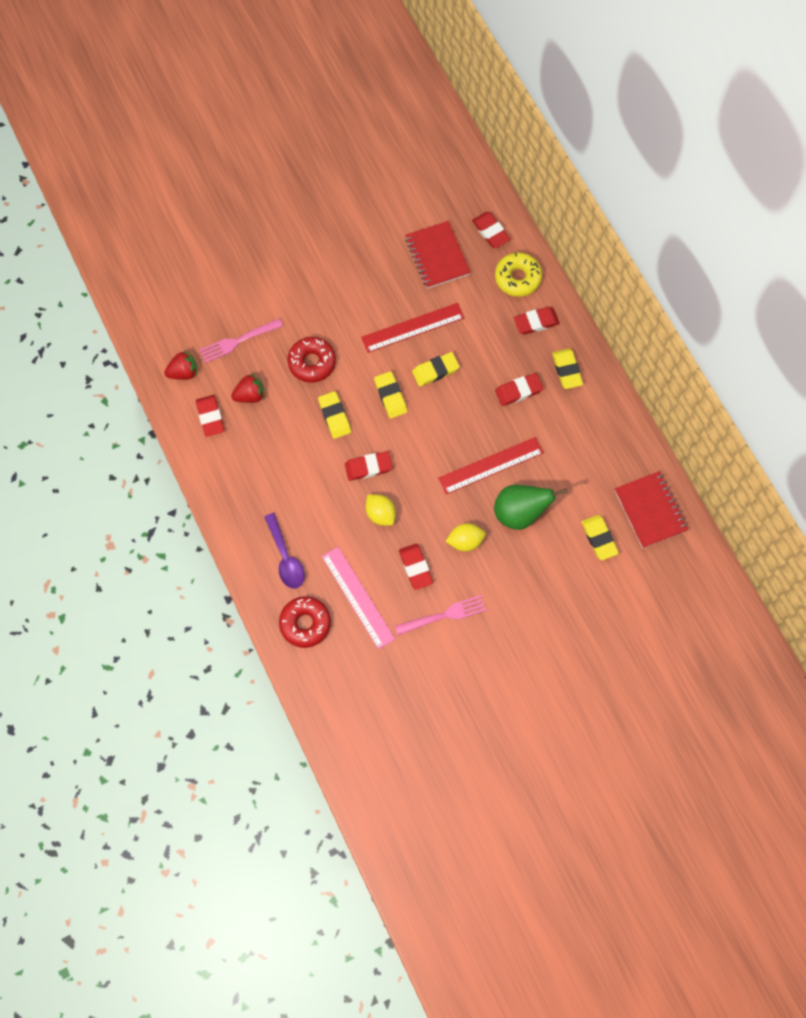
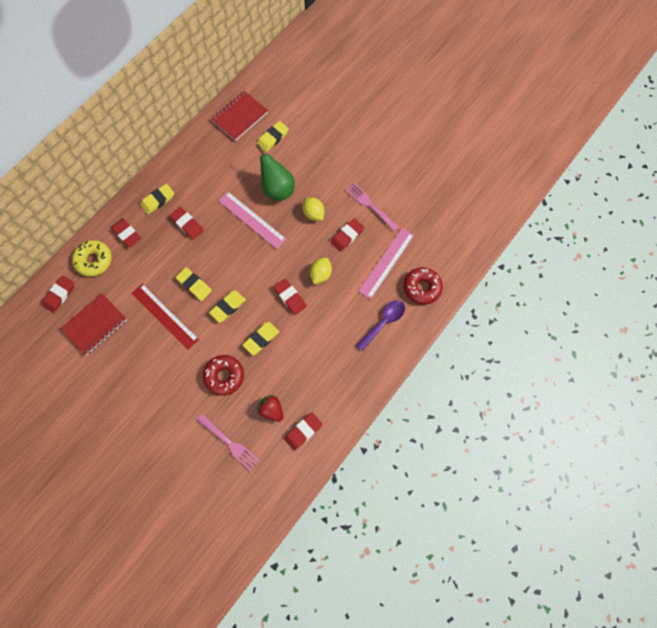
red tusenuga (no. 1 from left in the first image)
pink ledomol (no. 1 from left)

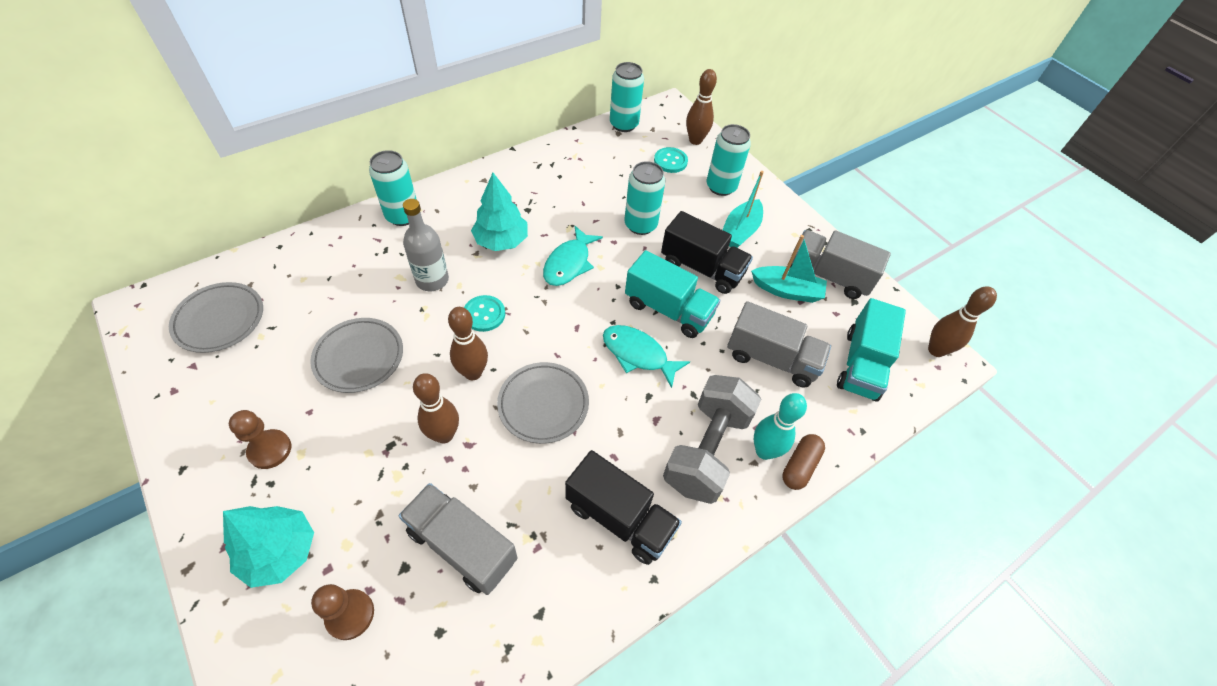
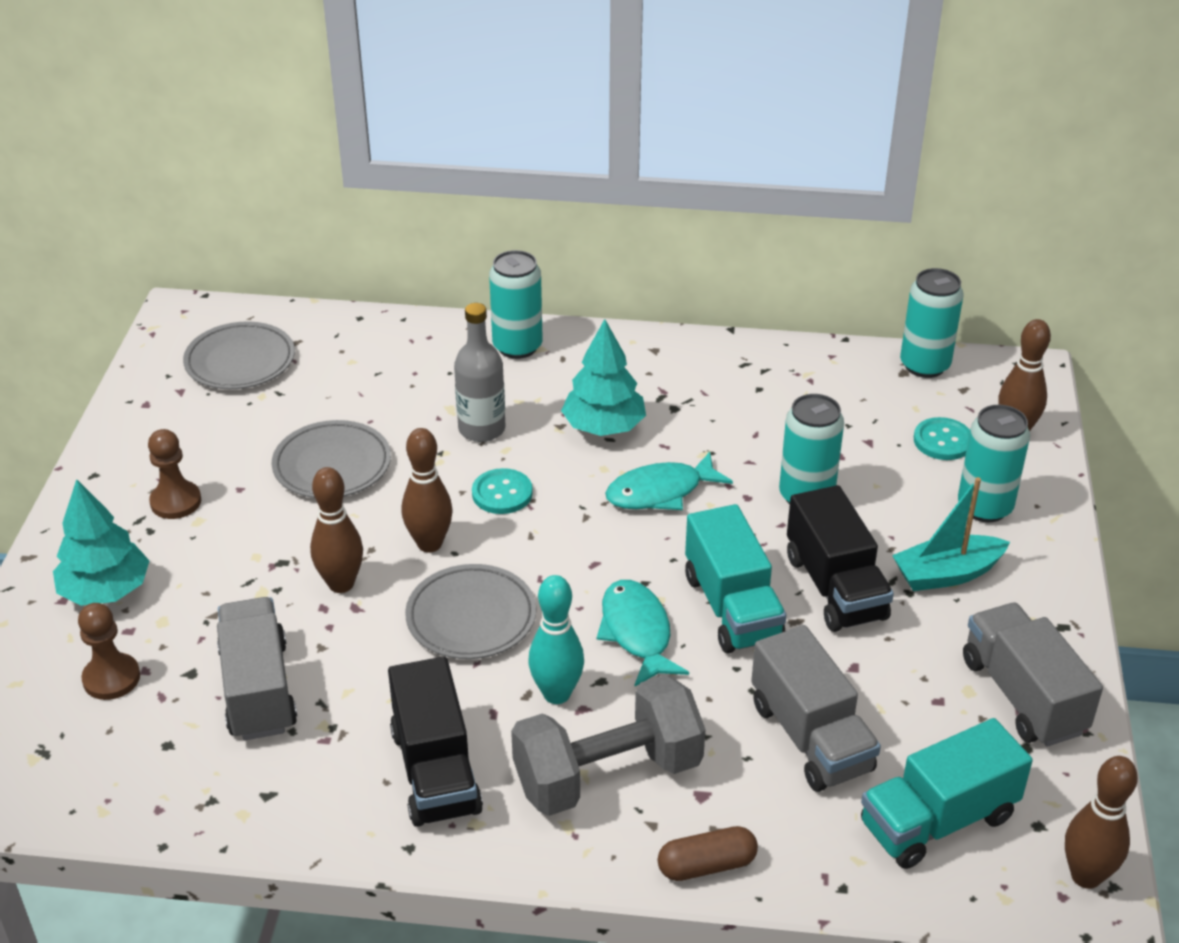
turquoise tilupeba (no. 2 from left in the first image)
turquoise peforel

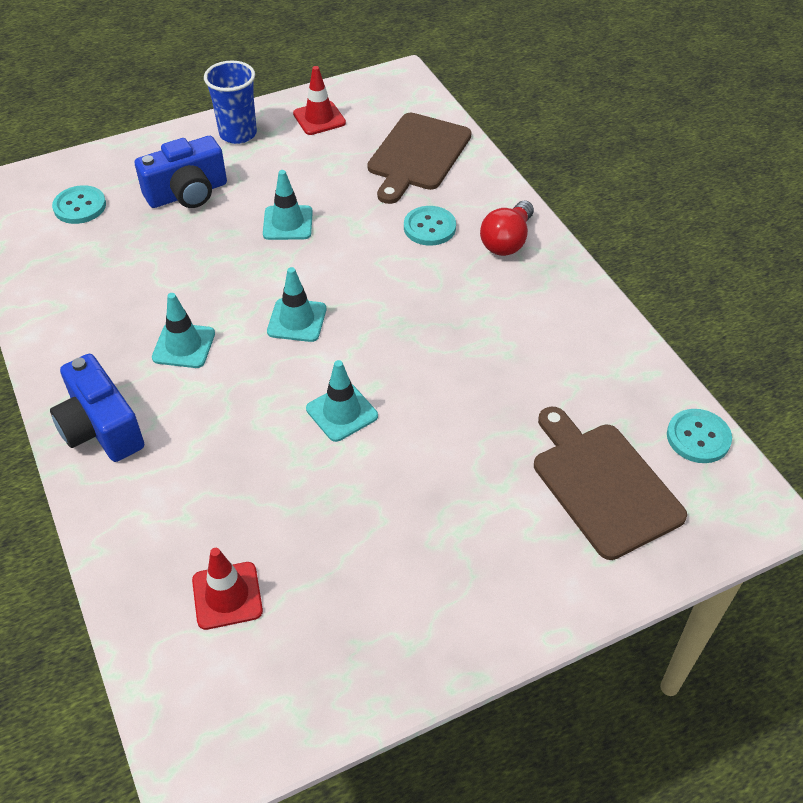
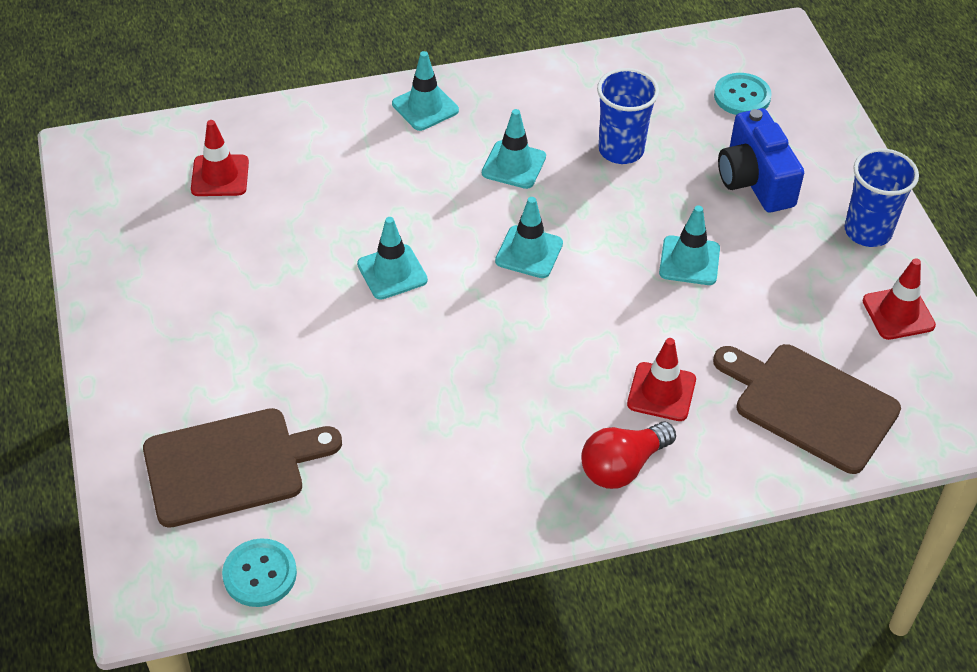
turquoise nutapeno (no. 2 from left)
red nutapeno (no. 2 from left)
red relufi
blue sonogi (no. 1 from left)

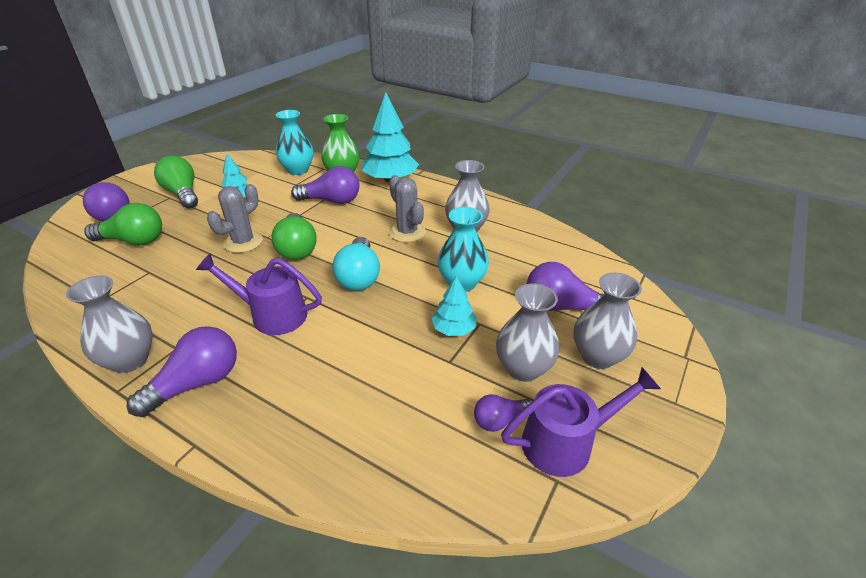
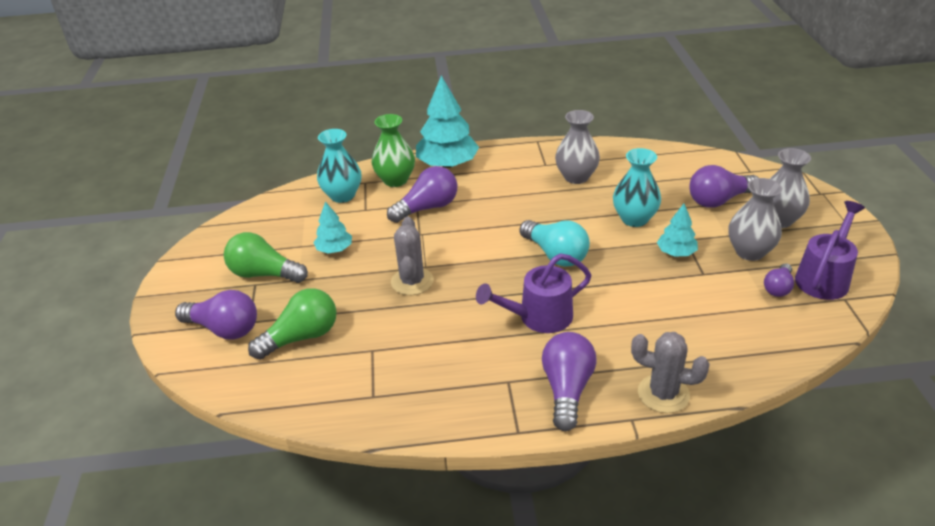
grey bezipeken (no. 1 from left in the first image)
green relufi (no. 3 from left in the first image)
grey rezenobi (no. 2 from left)

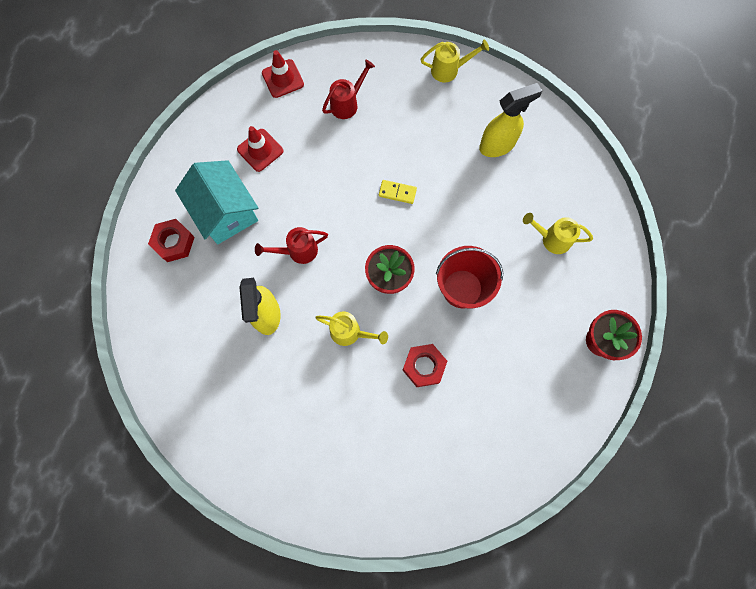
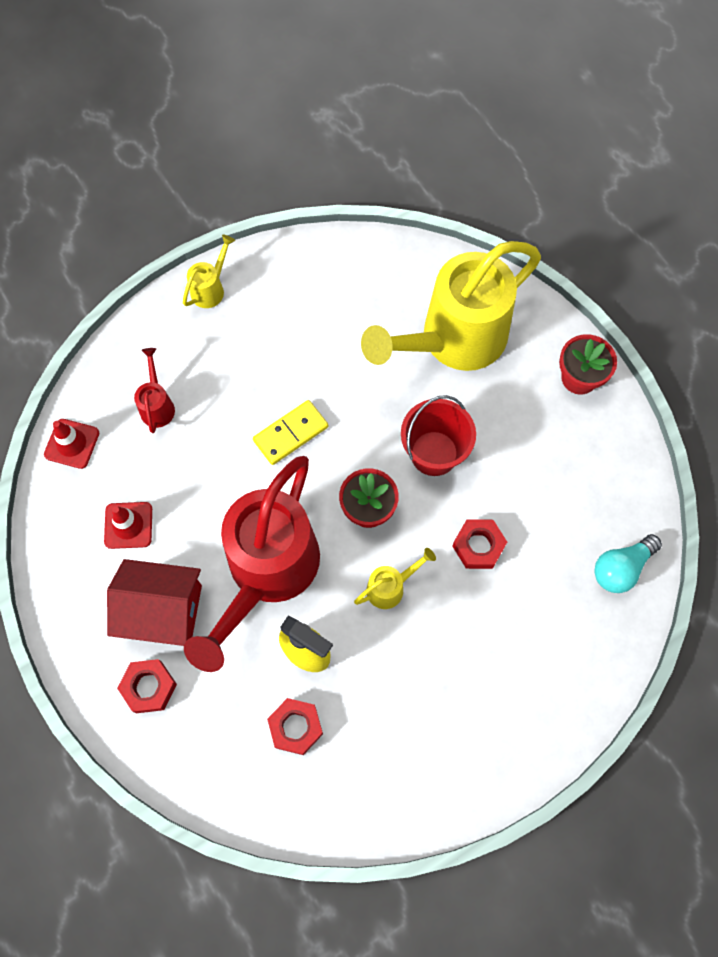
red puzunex
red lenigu (no. 2 from left)
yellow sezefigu
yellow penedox (no. 2 from left in the first image)
yellow lenigu (no. 3 from left)
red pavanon (no. 2 from left)
turquoise relufi

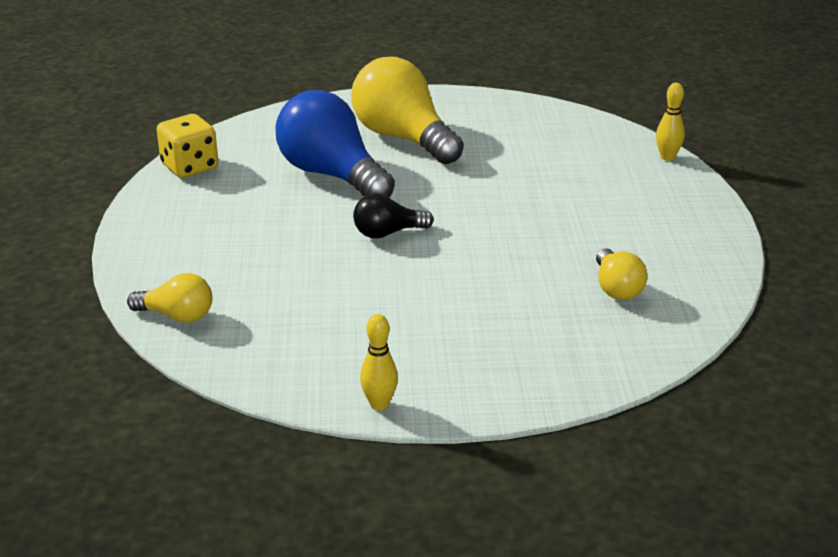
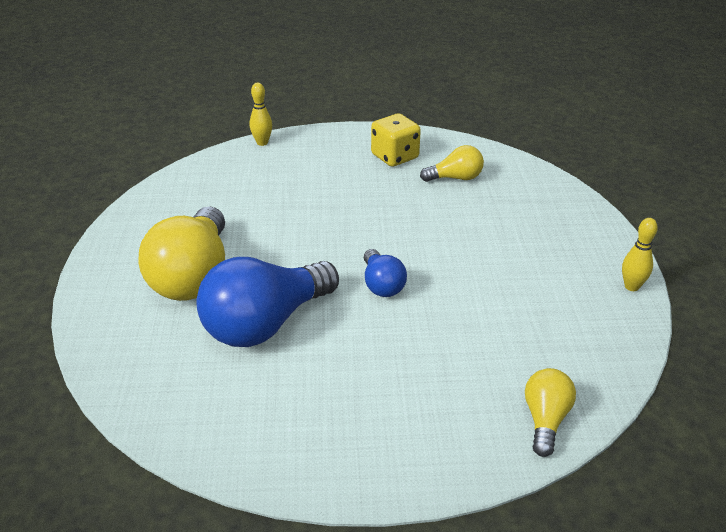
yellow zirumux
yellow relufi (no. 1 from left)
blue relufi (no. 2 from left)

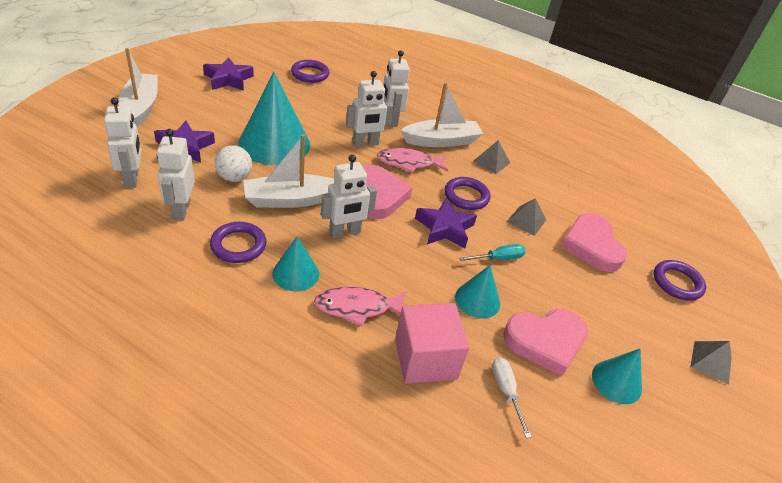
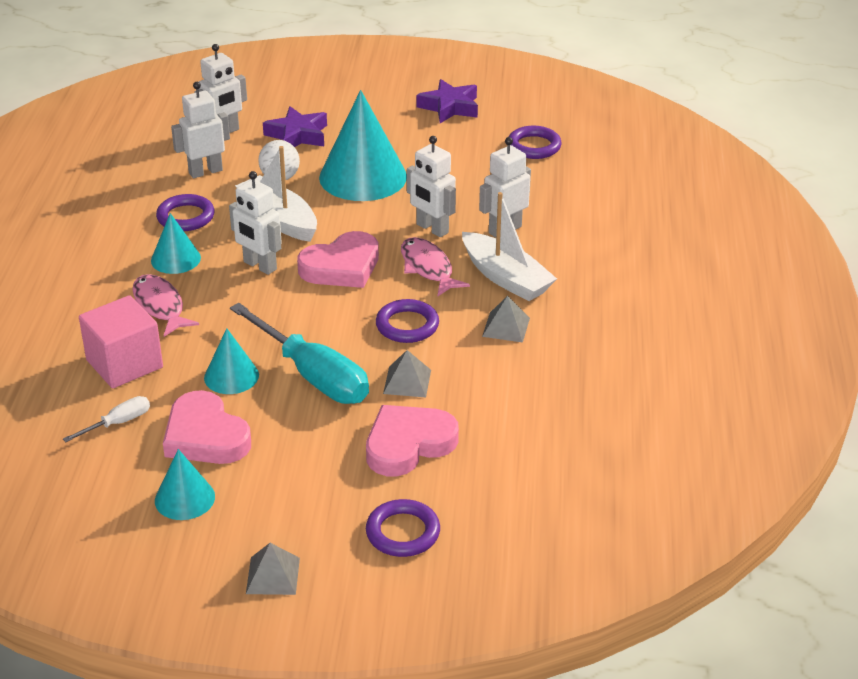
white tilupeba (no. 1 from left in the first image)
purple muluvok (no. 3 from left in the first image)
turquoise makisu

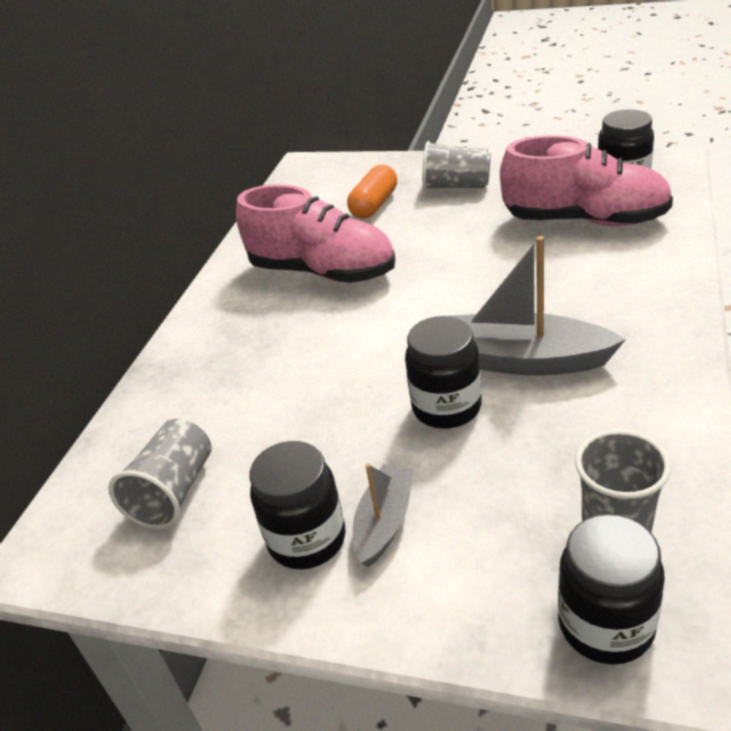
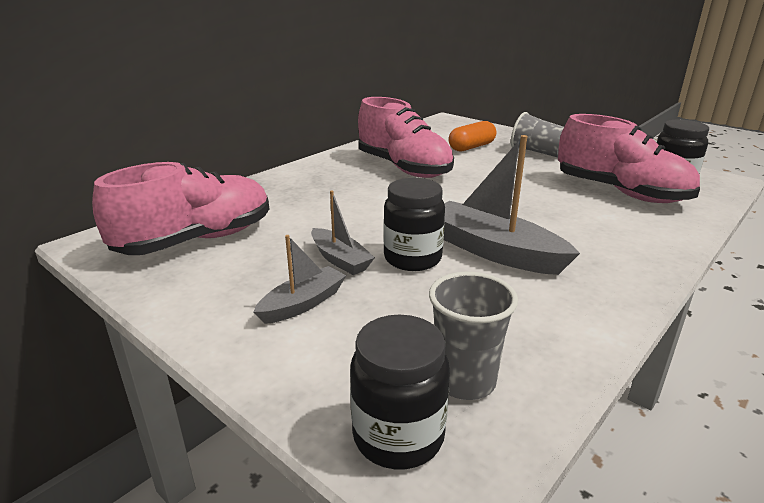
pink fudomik (no. 1 from left)
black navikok (no. 1 from left in the first image)
grey tilupeba (no. 2 from left)

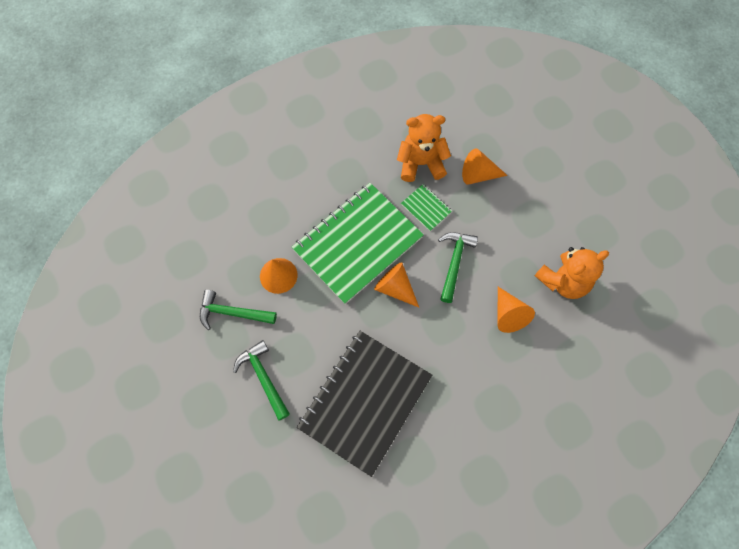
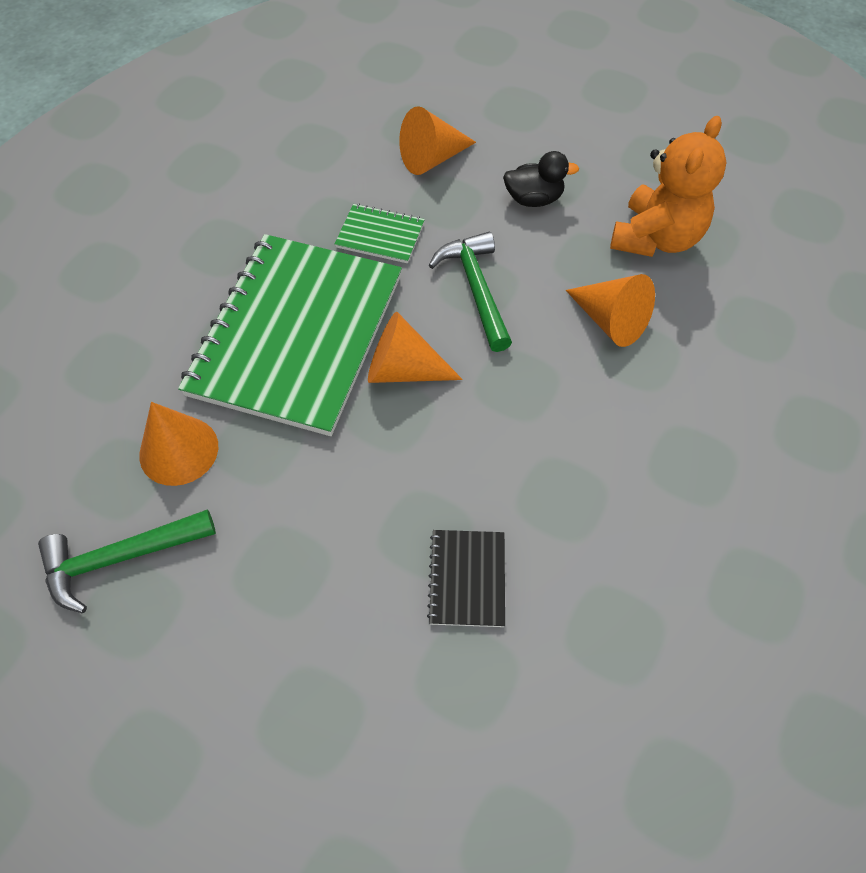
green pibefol (no. 2 from left in the first image)
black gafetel
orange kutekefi (no. 1 from left in the first image)
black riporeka

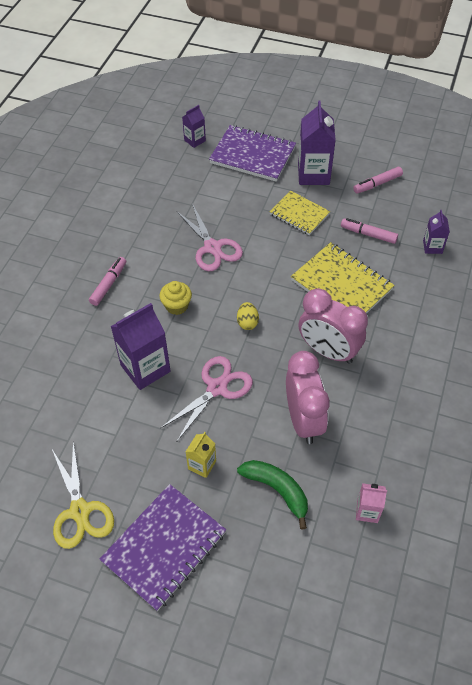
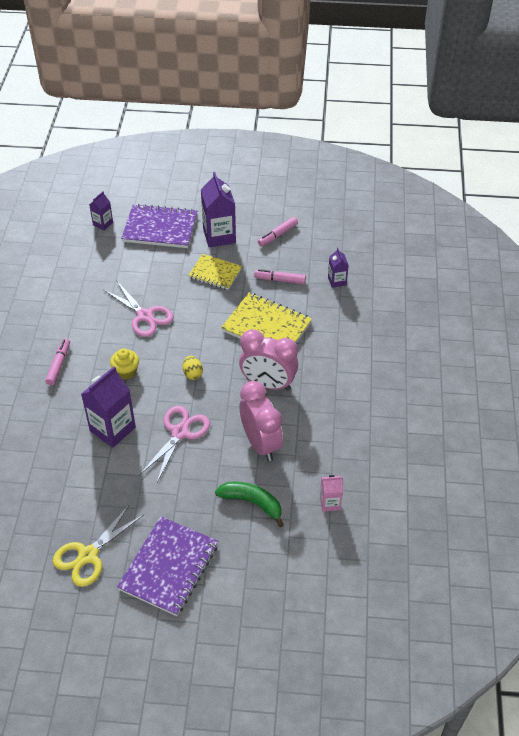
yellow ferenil
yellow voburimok

